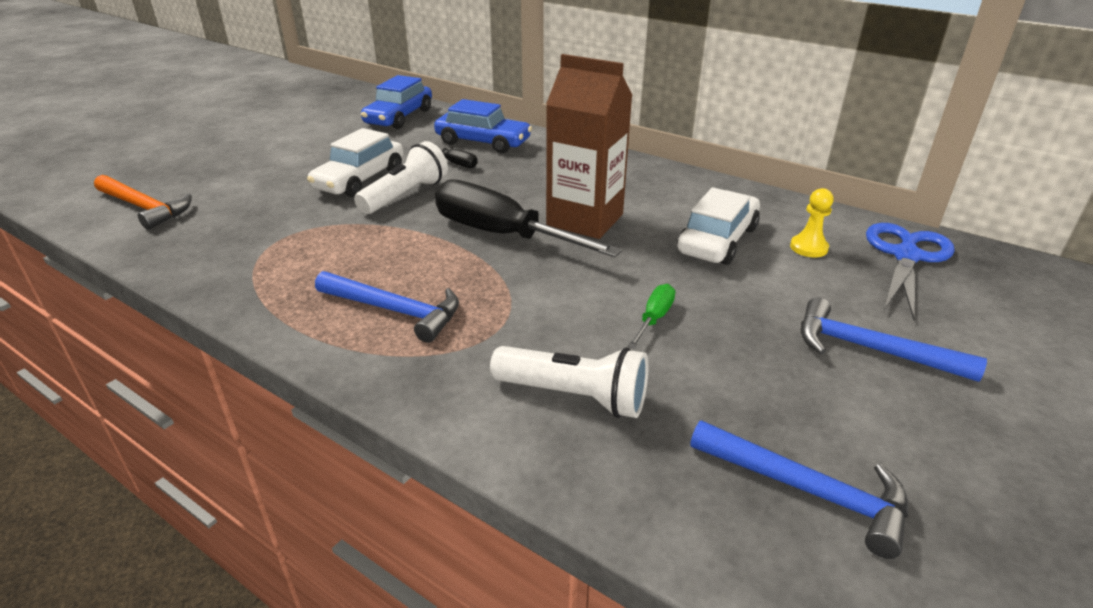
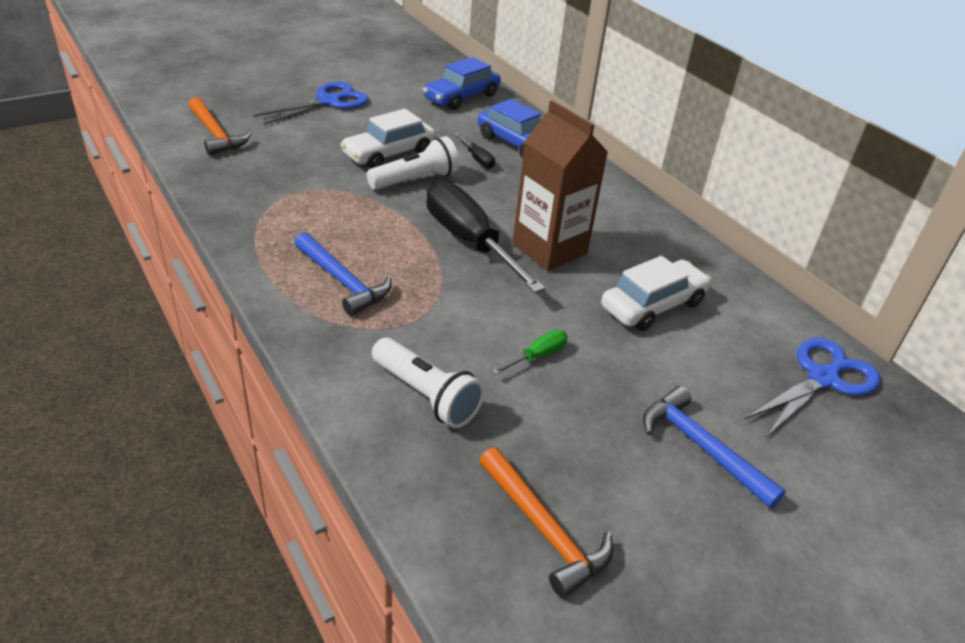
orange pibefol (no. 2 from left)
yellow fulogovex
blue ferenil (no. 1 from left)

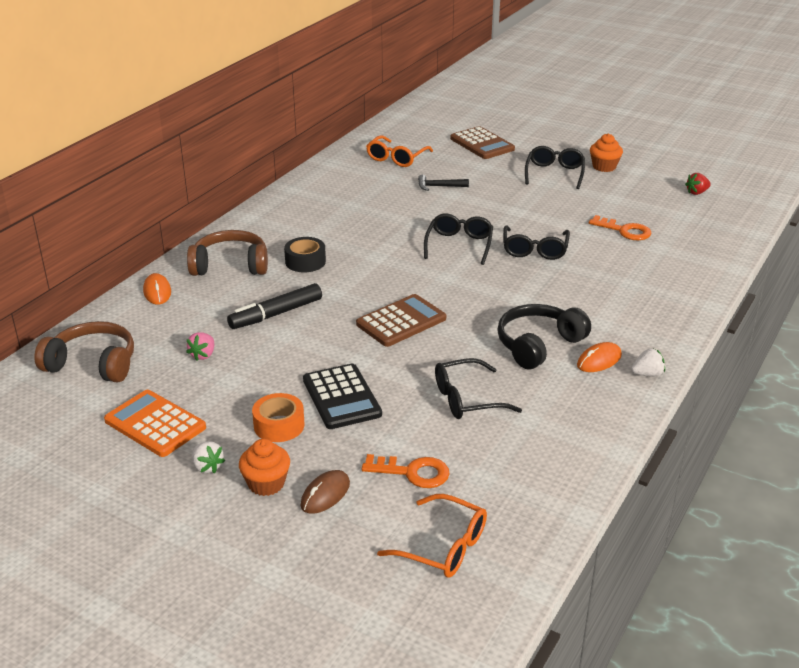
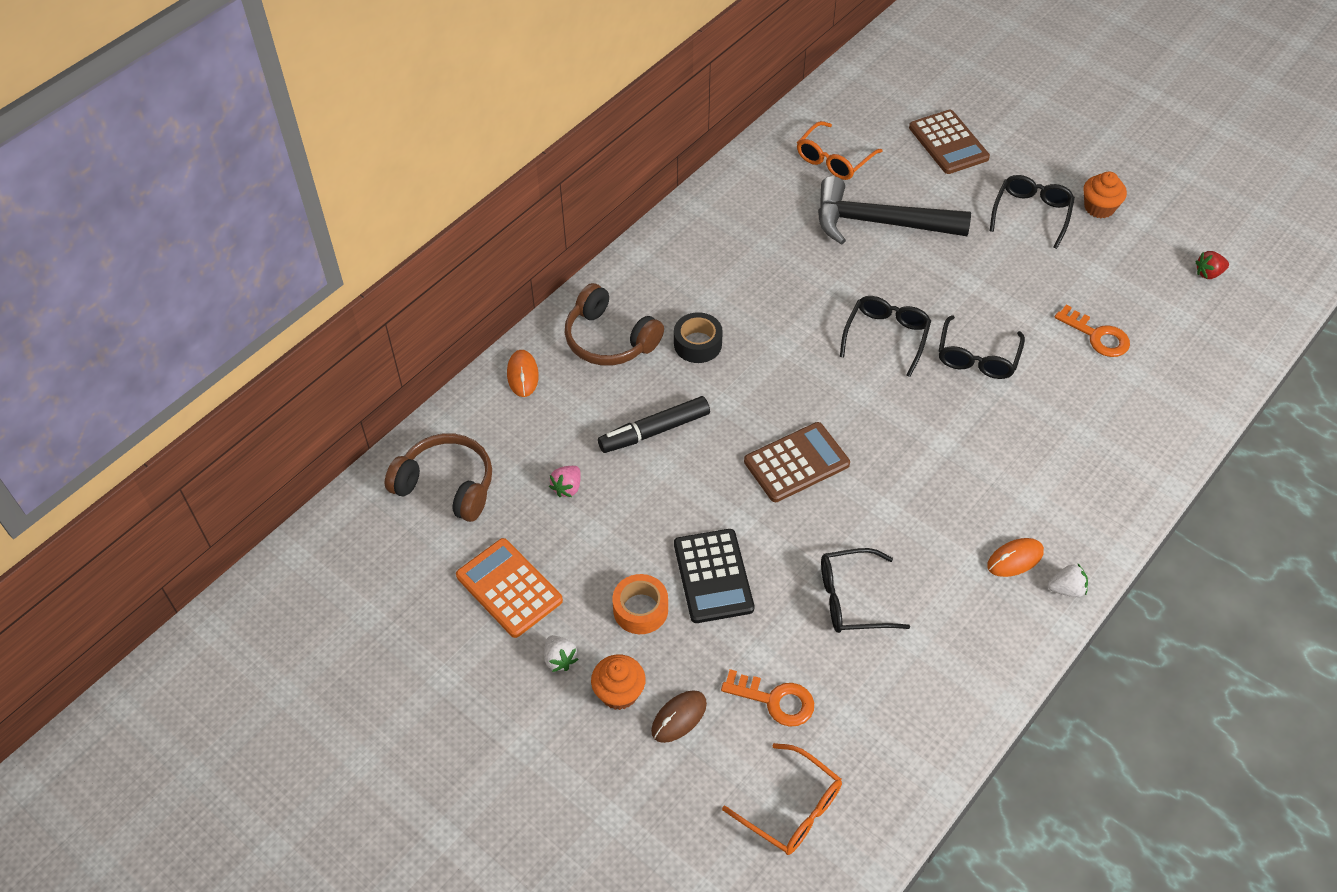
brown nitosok (no. 2 from left)
black pibefol
black nitosok

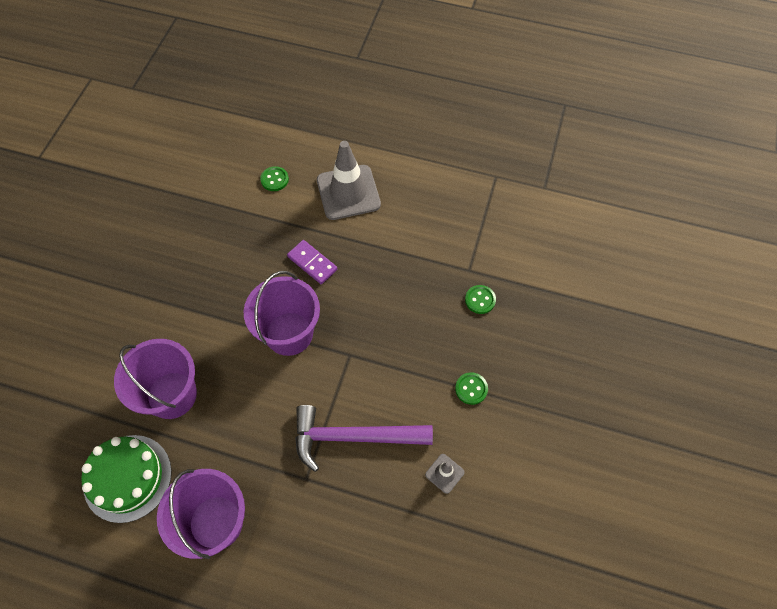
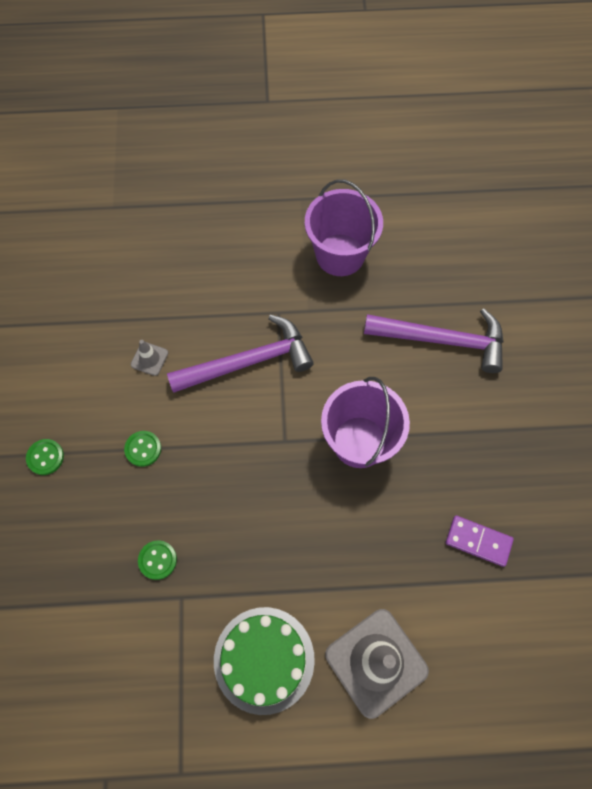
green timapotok
purple pibefol (no. 2 from left)
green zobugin (no. 1 from left)
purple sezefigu

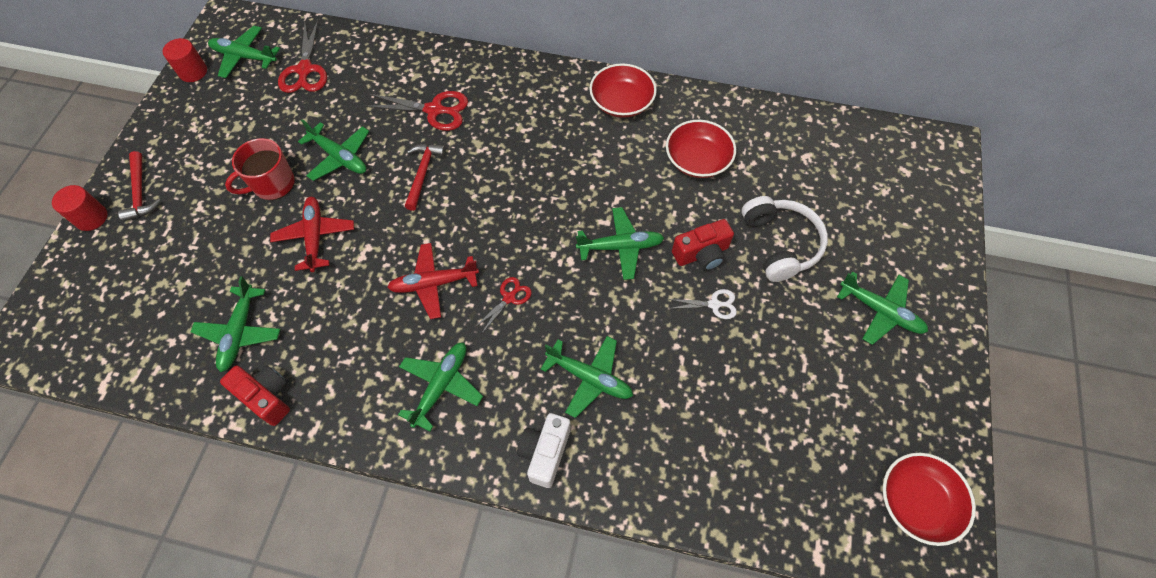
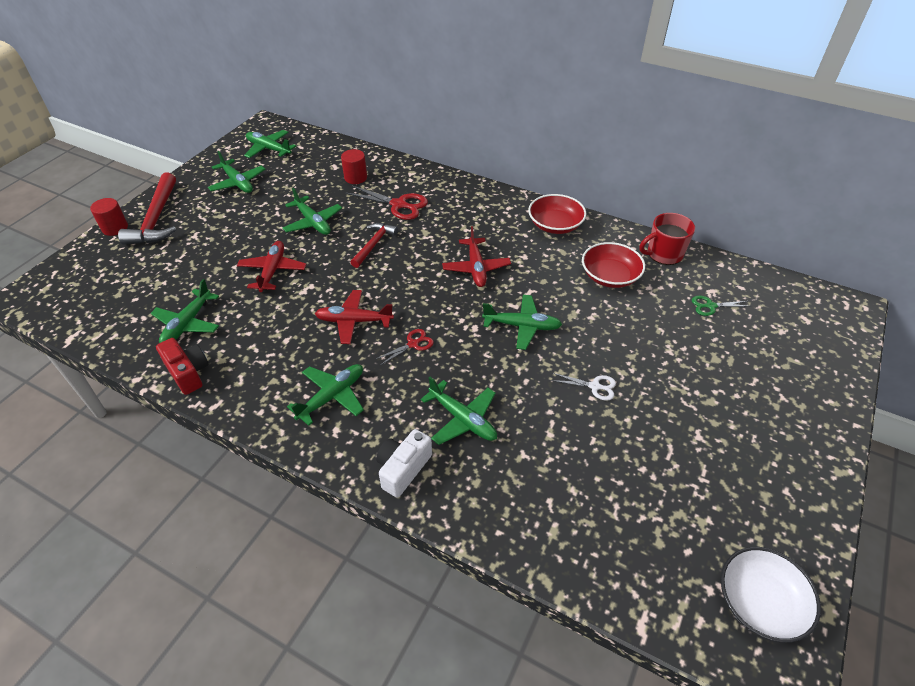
red pibefol (no. 1 from left)
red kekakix (no. 2 from left)
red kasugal
red ferenil (no. 1 from left in the first image)
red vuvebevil (no. 2 from left in the first image)
white nitosok
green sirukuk (no. 2 from left)
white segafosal
red sirukuk (no. 3 from left)
green ferenil

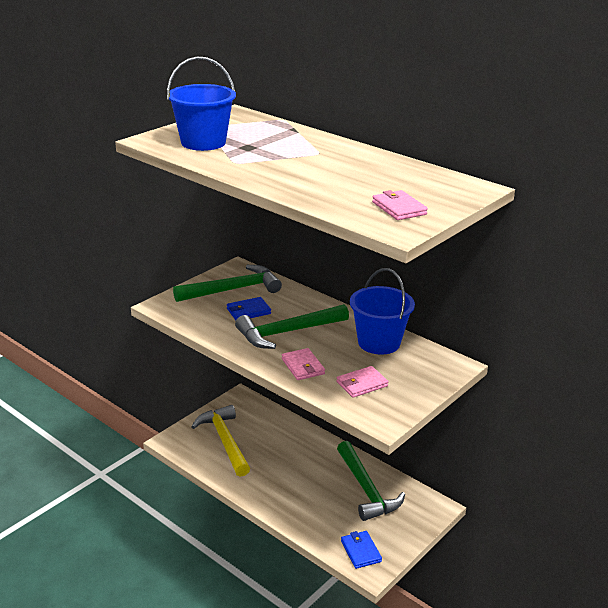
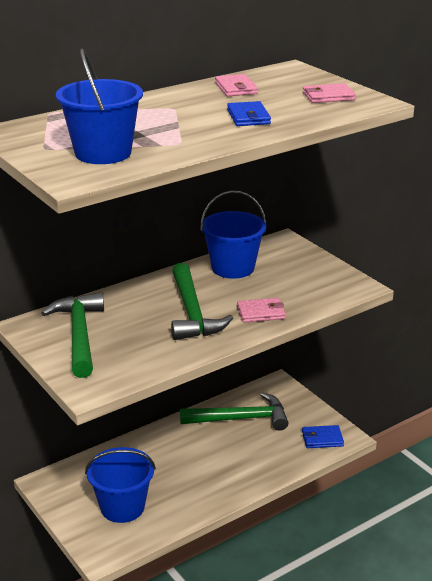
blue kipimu (no. 2 from left)
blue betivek (no. 1 from left)
pink betivek (no. 1 from left)

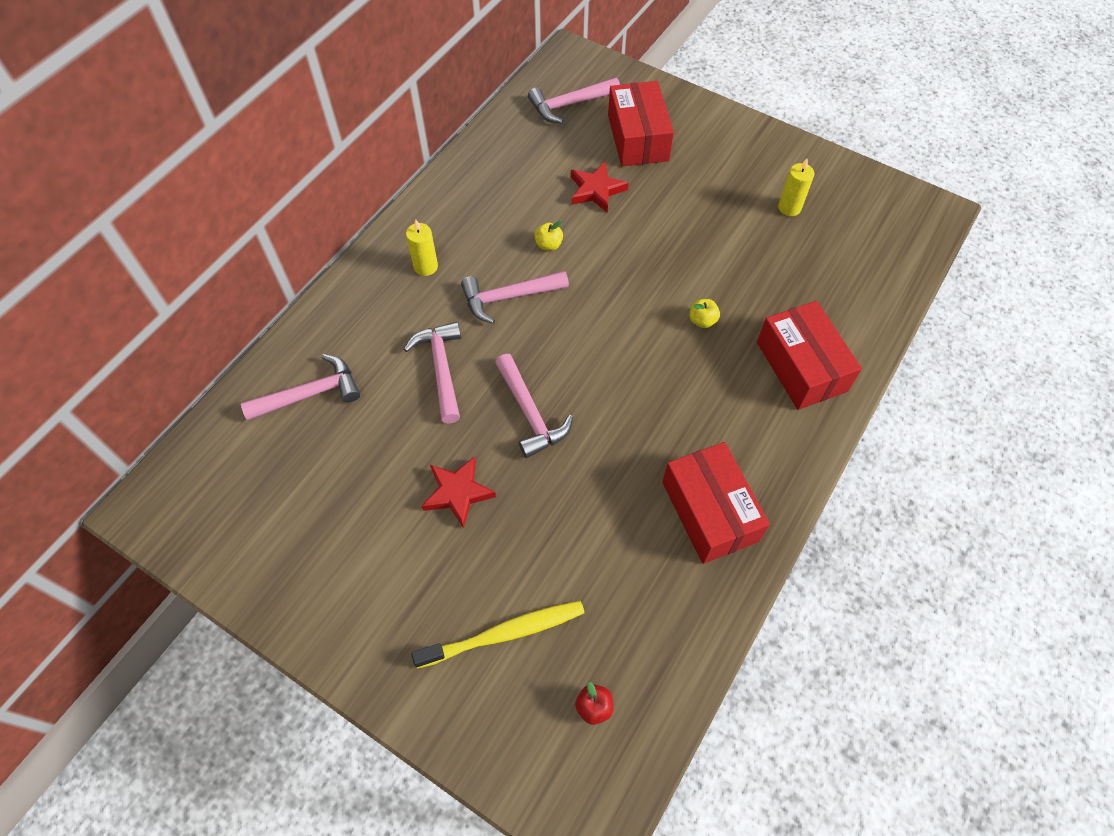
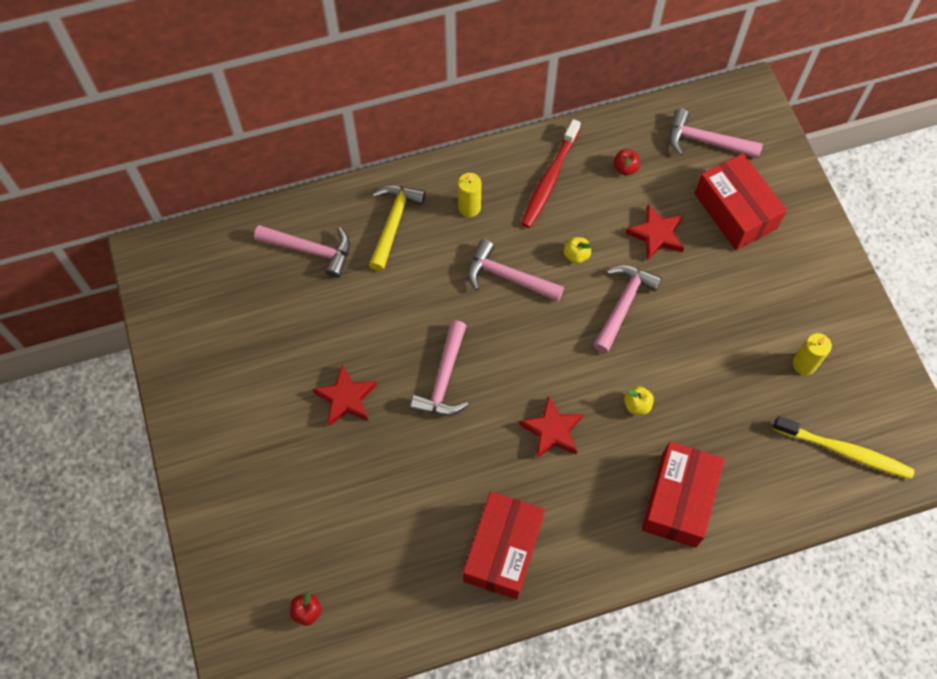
pink pibefol (no. 4 from left)
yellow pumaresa
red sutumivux (no. 3 from left)
yellow pibefol
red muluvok (no. 2 from left)
red pumaresa
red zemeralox (no. 2 from left)

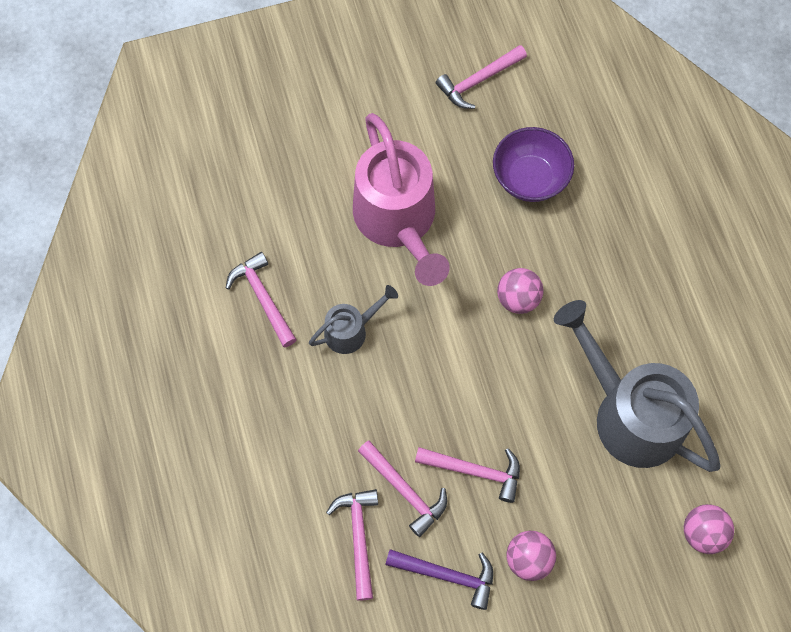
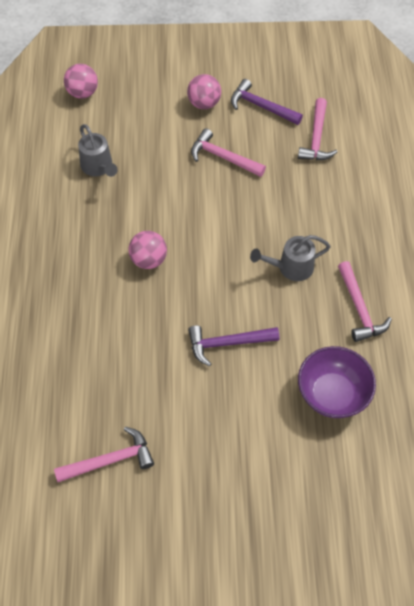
purple pibefol (no. 1 from left)
pink pibefol (no. 3 from left in the first image)
purple segafosal
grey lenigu (no. 1 from left)

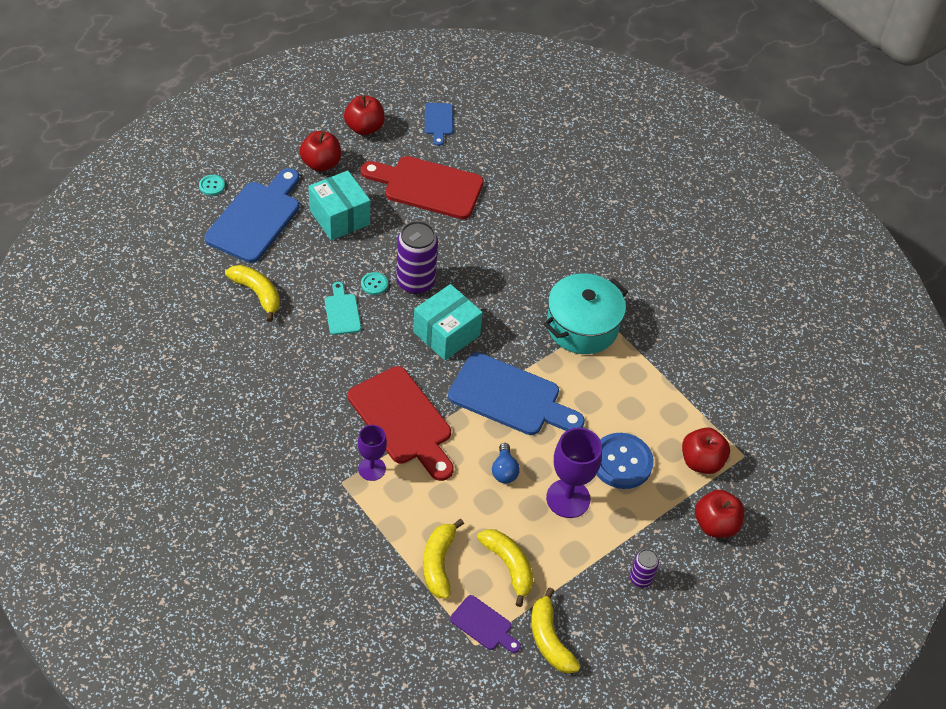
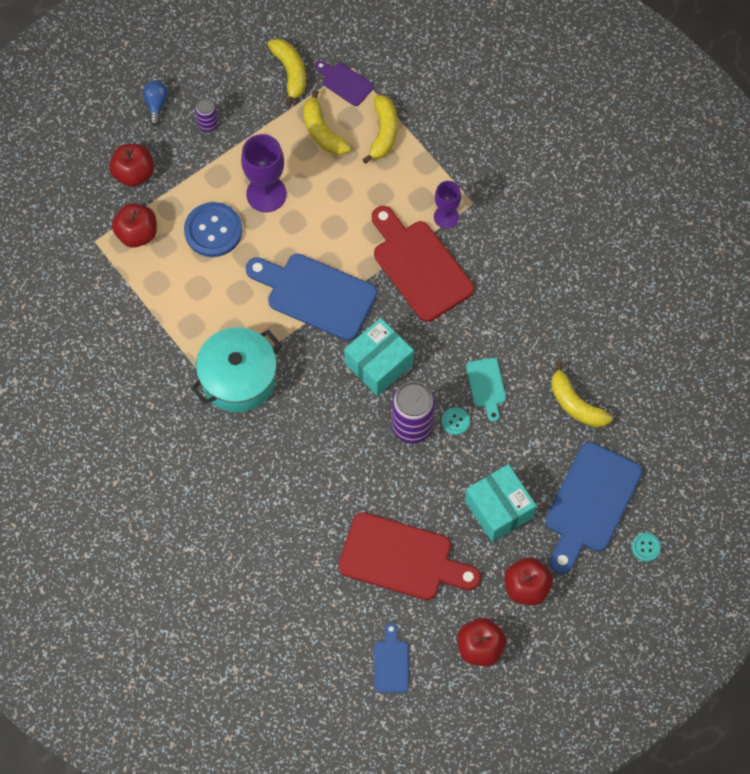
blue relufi

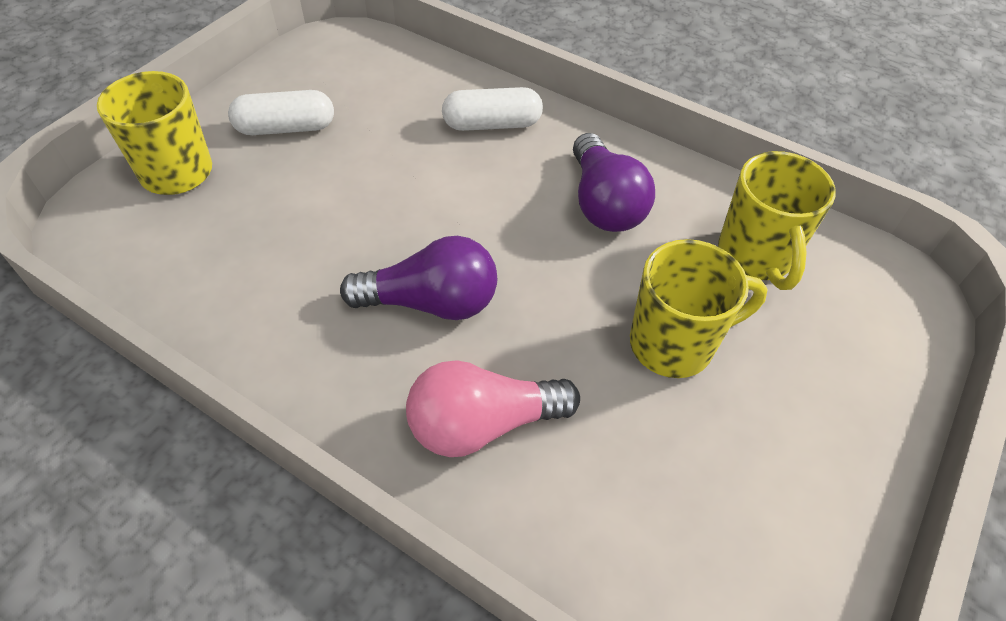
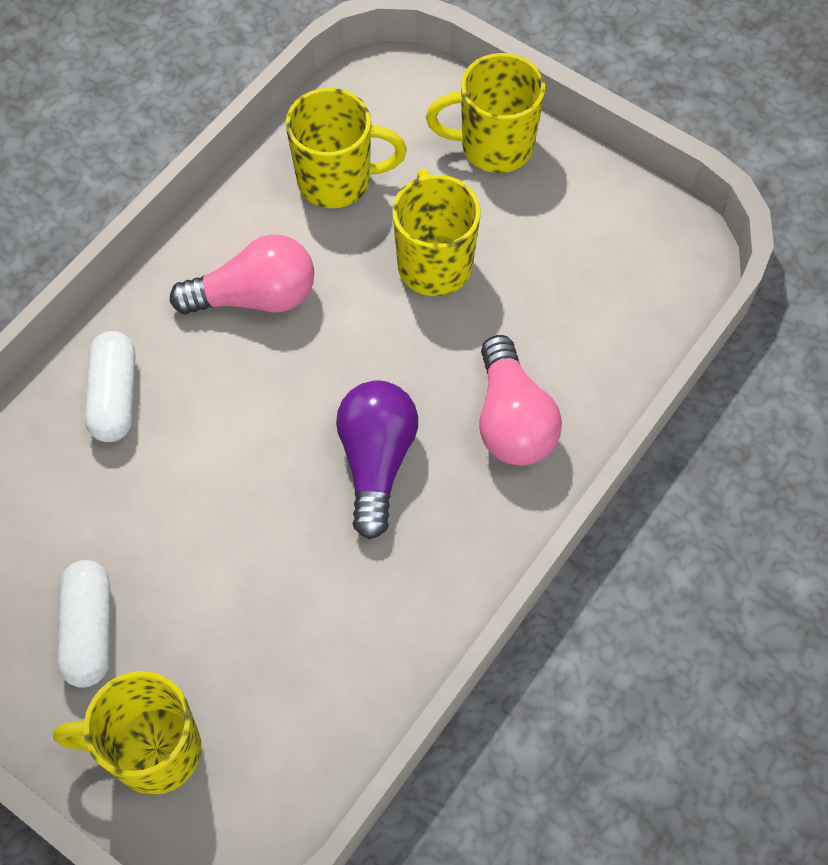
pink relufi (no. 1 from left)
yellow kasugal (no. 4 from left)

